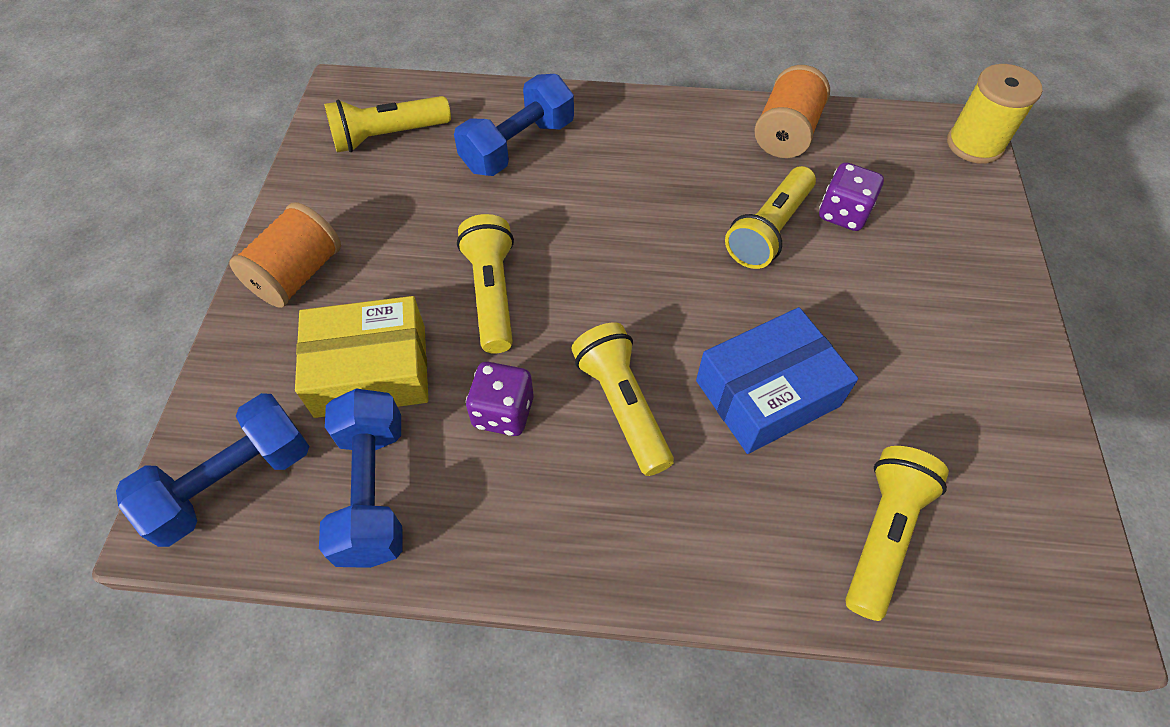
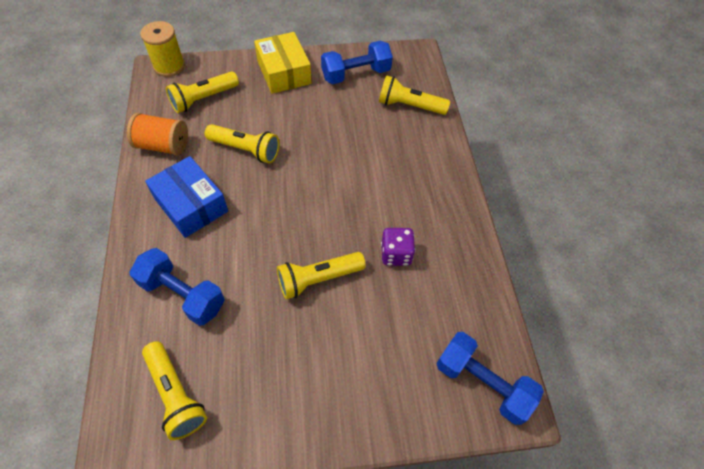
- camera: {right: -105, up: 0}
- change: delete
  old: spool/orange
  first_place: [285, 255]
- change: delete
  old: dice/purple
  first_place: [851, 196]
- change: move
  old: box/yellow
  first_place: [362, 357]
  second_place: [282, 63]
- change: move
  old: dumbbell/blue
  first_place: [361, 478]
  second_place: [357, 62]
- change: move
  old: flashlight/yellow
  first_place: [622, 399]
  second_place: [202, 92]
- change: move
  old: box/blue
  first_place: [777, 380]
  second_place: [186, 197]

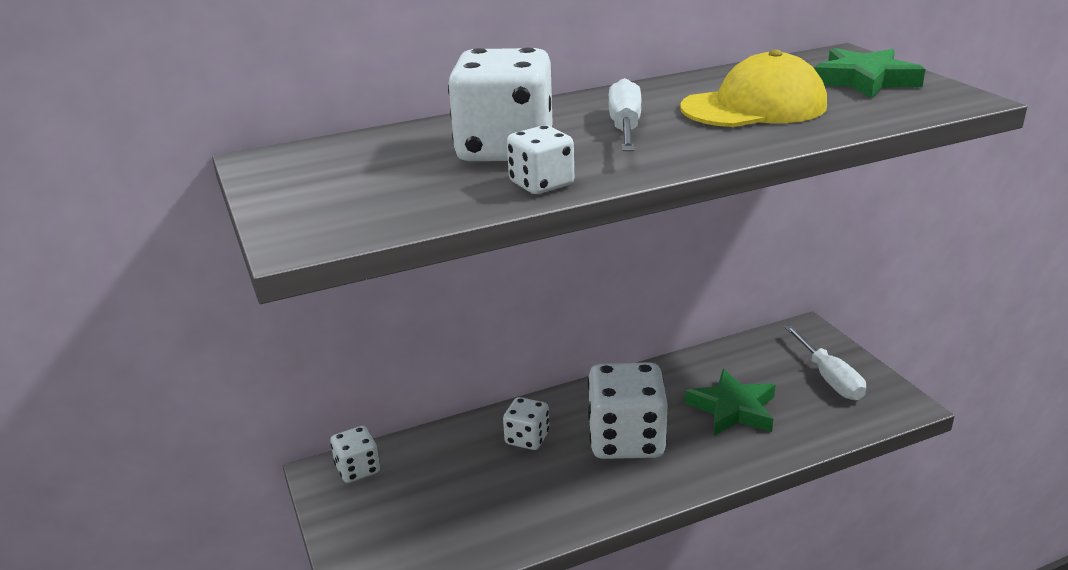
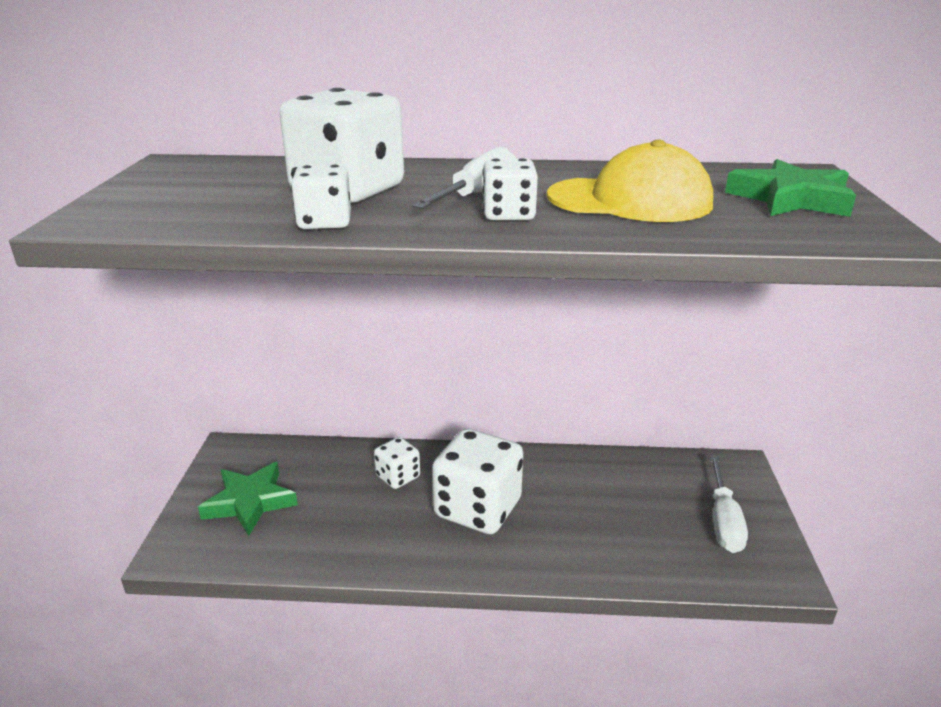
- camera: {right: 25, up: 0}
- change: move
  old: dice/white
  first_place: [355, 454]
  second_place: [510, 189]
- change: move
  old: star/green
  first_place: [730, 402]
  second_place: [248, 498]

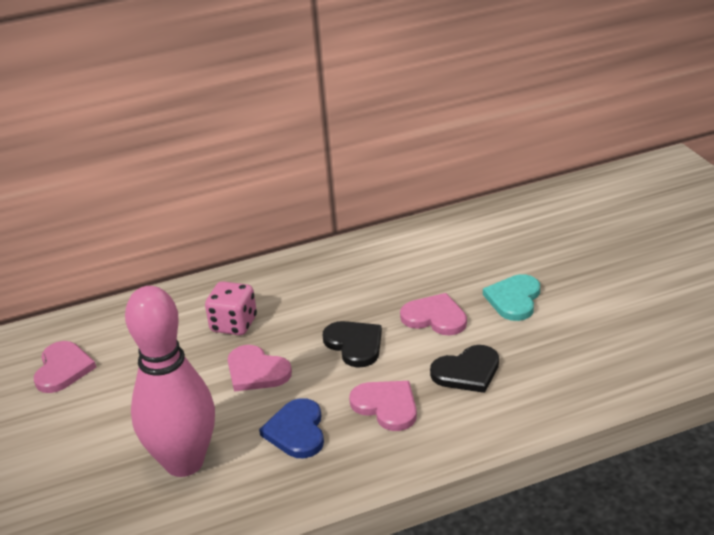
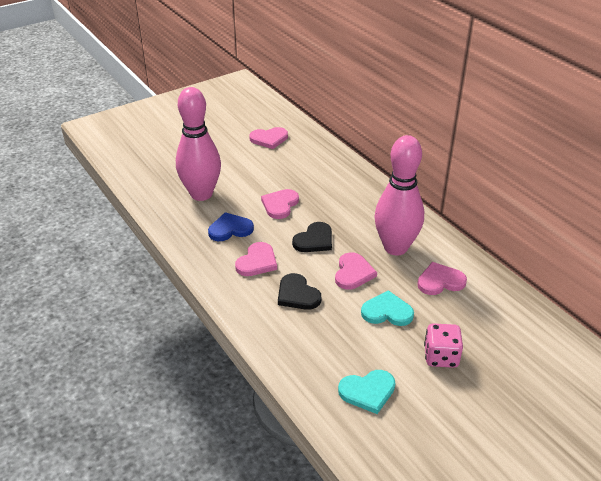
- camera: {right: 75, up: 5}
- change: insert
  new: heart/turquoise
  second_place: [366, 392]
- change: insert
  new: bowling pin/pink
  second_place: [399, 195]
- change: insert
  new: heart/pink
  second_place: [442, 278]
- change: move
  old: dice/pink
  first_place: [231, 308]
  second_place: [443, 345]

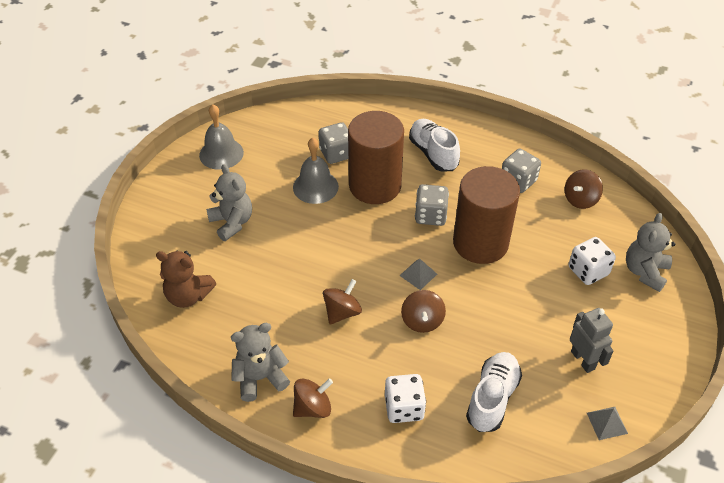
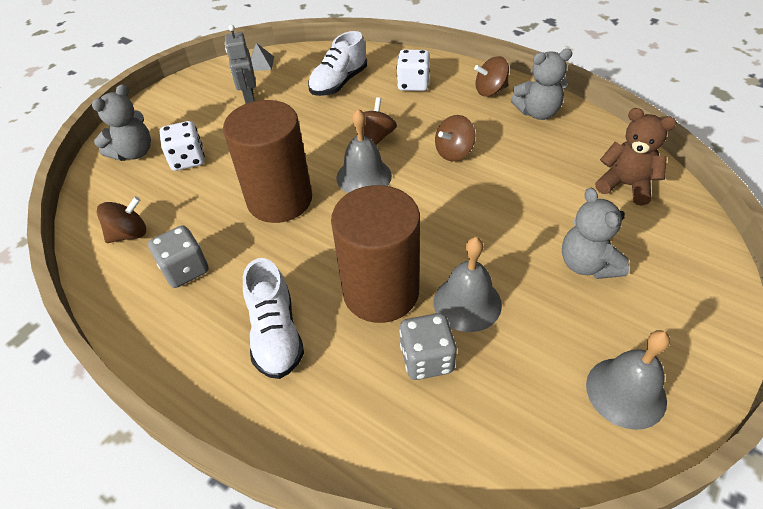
- camera: {right: -165, up: 0}
- change: delete
  old: dice/grey
  first_place: [432, 205]
- change: replace
  old: pyramid/grey
  new: bell/grey
  first_place: [418, 274]
  second_place: [364, 151]

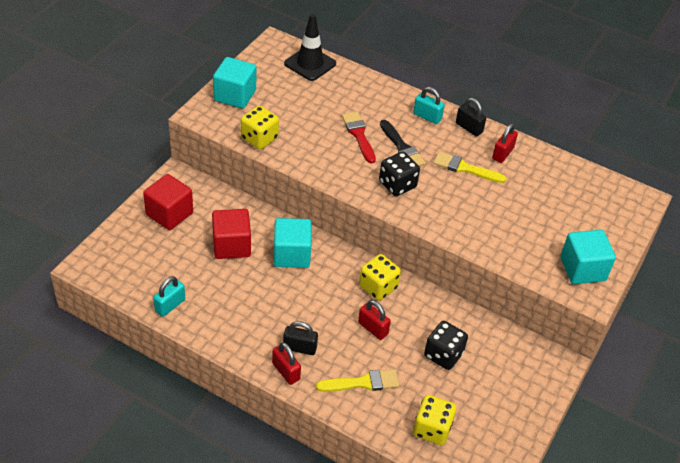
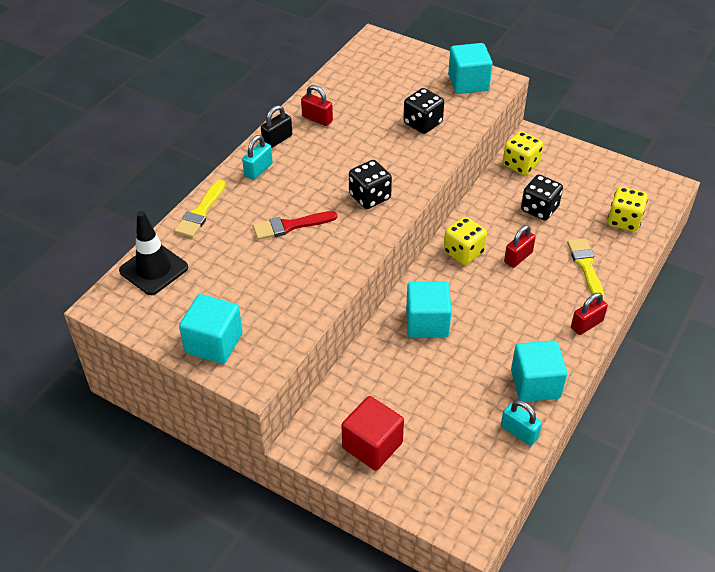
- camera: {right: -85, up: 0}
- change: delete
  old: cube/red
  first_place: [231, 234]
- change: delete
  old: padlock/black
  first_place: [300, 338]
- change: delete
  old: brush/black
  first_place: [402, 143]
- change: insert
  new: dice/black
  second_place: [423, 111]
- change: insert
  new: cube/turquoise
  second_place: [539, 371]
- change: move
  old: dice/yellow
  first_place: [260, 127]
  second_place: [523, 153]
- change: move
  old: brush/yellow
  first_place: [470, 167]
  second_place: [199, 209]

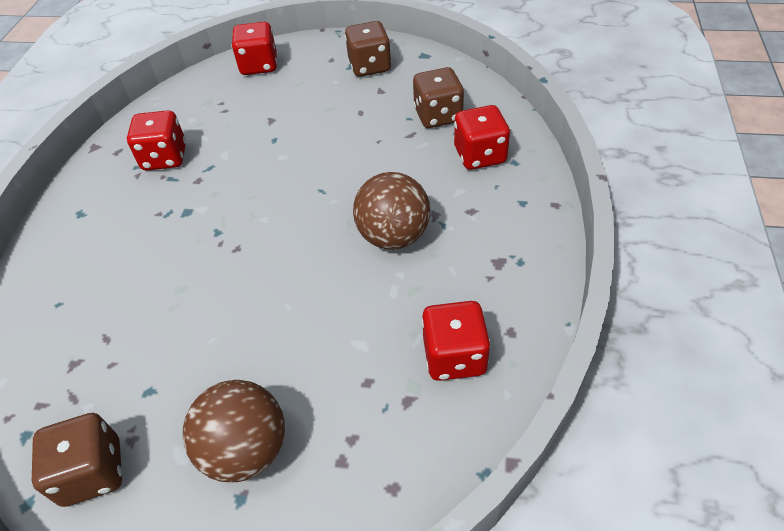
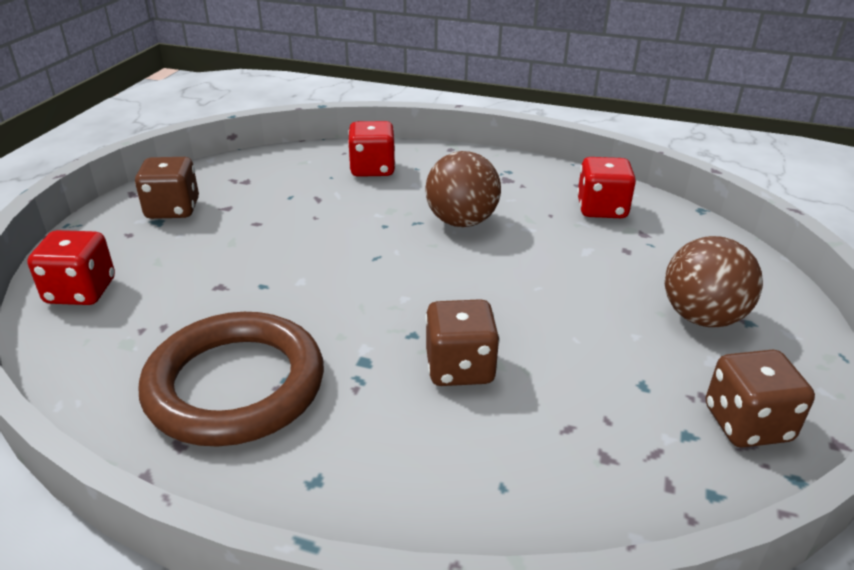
- camera: {right: -85, up: -15}
- change: move
  old: dice/brown
  first_place: [438, 97]
  second_place: [462, 342]
- change: replace
  old: dice/red
  new: ring/brown
  first_place: [156, 140]
  second_place: [231, 379]

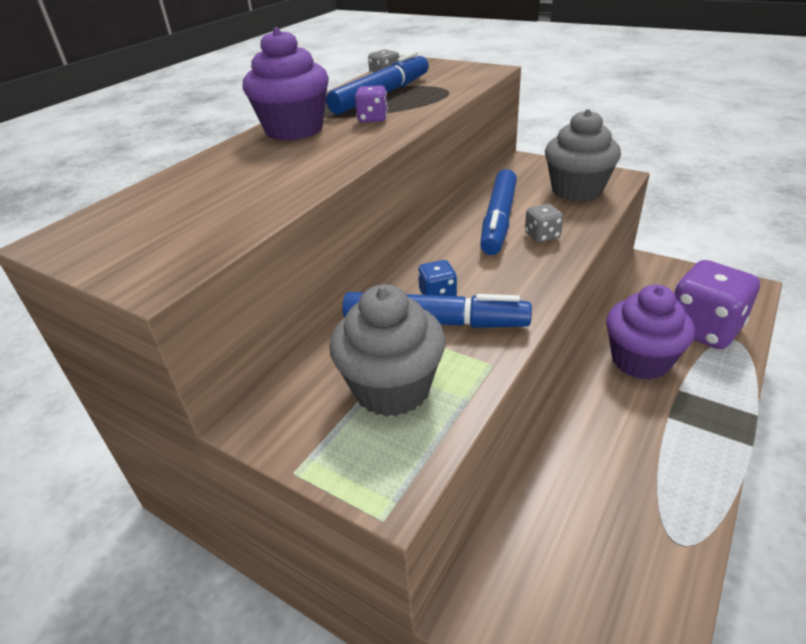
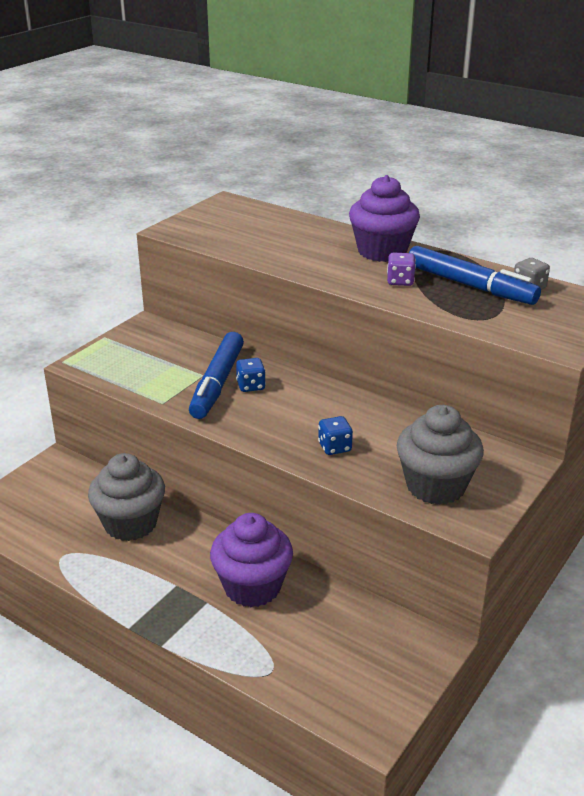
- camera: {right: 90, up: -5}
- change: delete
  old: marker/blue
  first_place: [498, 212]
- change: delete
  old: dice/purple
  first_place: [717, 304]
- change: move
  old: cupcake/grey
  first_place: [388, 350]
  second_place: [126, 497]
- change: recolor
  old: dice/grey
  new: dice/blue
  first_place: [544, 223]
  second_place: [335, 435]

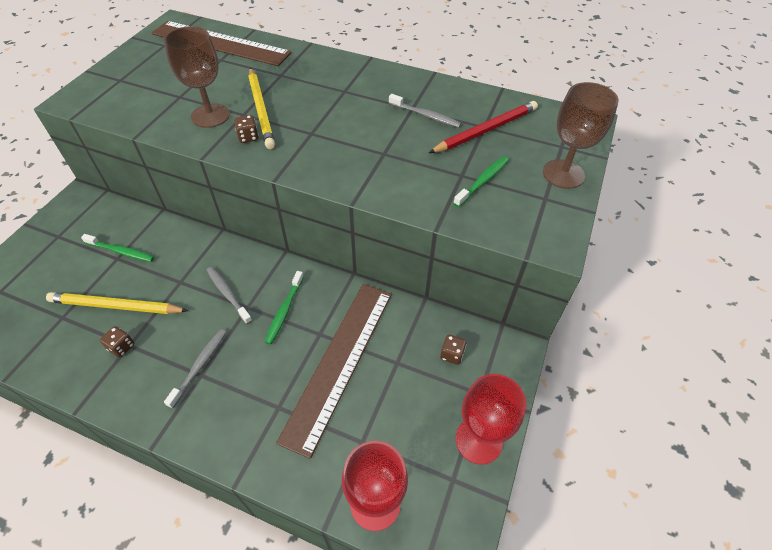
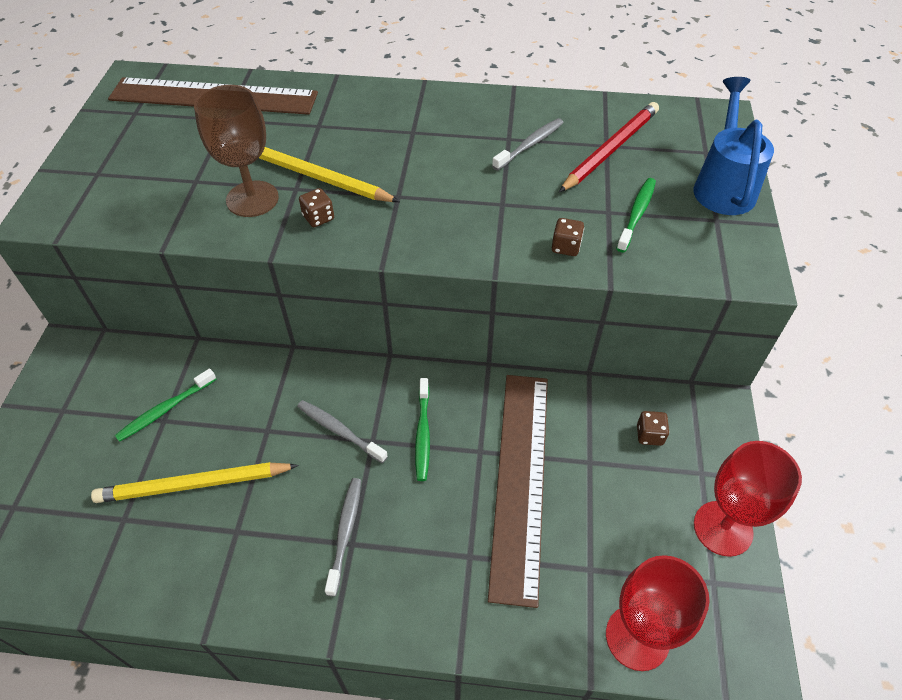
- camera: {right: -15, up: 0}
- change: move
  old: dice/brown
  first_place: [117, 341]
  second_place: [568, 237]
- change: replace
  old: goblet/brown
  new: watering can/blue
  first_place: [581, 135]
  second_place: [733, 146]
- change: rotate
  old: toothbrush/green
  first_place: [117, 248]
  second_place: [165, 405]
  degrees: 135
- change: rotate
  old: pencil/yellow
  first_place: [261, 108]
  second_place: [329, 174]
  degrees: 150
- change: rotate
  old: toothbrush/grey
  first_place: [425, 111]
  second_place: [528, 144]
  degrees: -60

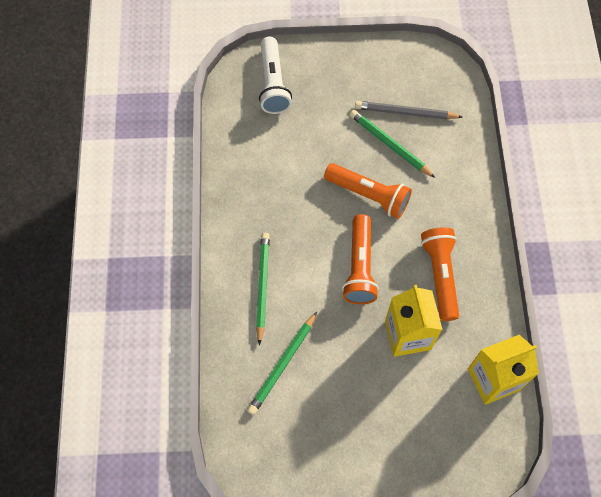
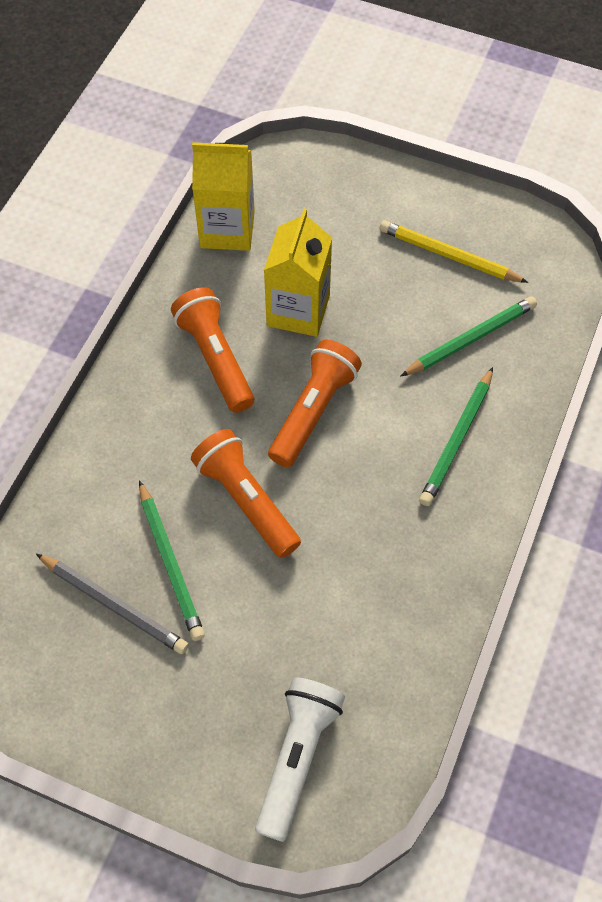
- camera: {right: -155, up: -5}
- change: insert
  new: pencil/yellow
  second_place: [453, 251]
- change: rotate
  old: flashlight/orange
  first_place: [440, 274]
  second_place: [212, 350]
  degrees: 135

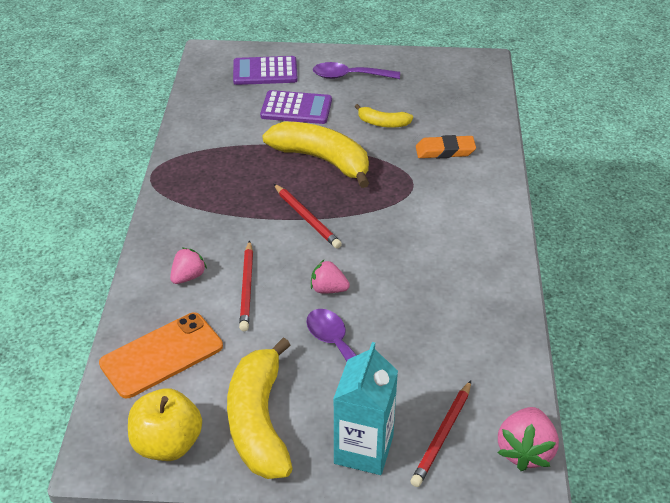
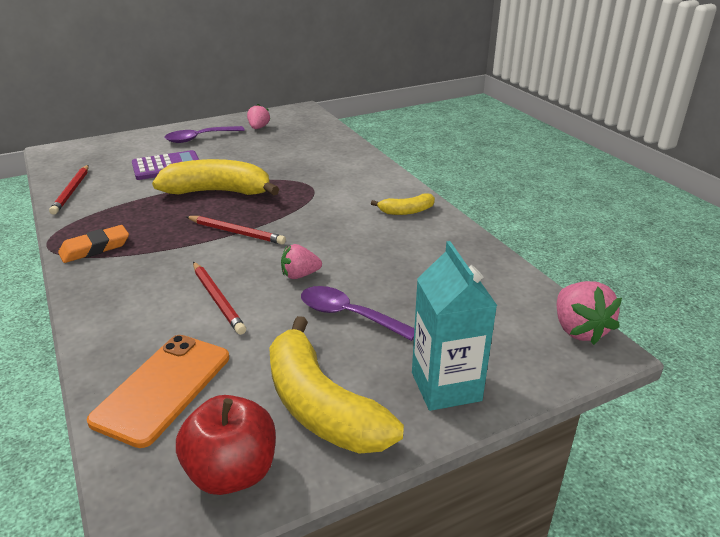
- camera: {right: -30, up: -10}
- change: delete
  old: calculator/purple
  first_place: [265, 70]
- change: move
  old: strawberry/pink
  first_place: [188, 265]
  second_place: [258, 116]
- change: move
  old: banana/yellow
  first_place: [384, 116]
  second_place: [403, 204]
- change: move
  old: pencil/red
  first_place: [441, 434]
  second_place: [69, 190]
- change: move
  old: eraser/orange
  first_place: [446, 146]
  second_place: [93, 244]
- change: recolor
  old: apple/yellow
  new: apple/red
  first_place: [165, 424]
  second_place: [226, 445]

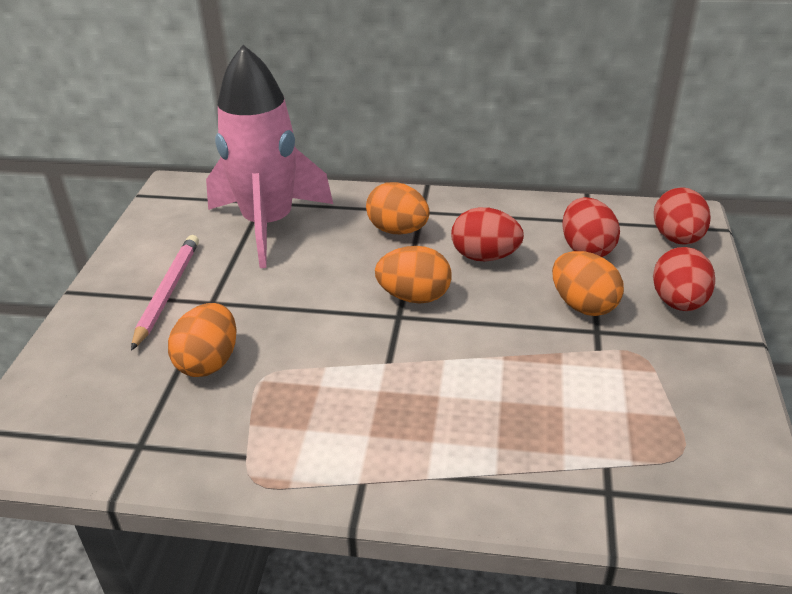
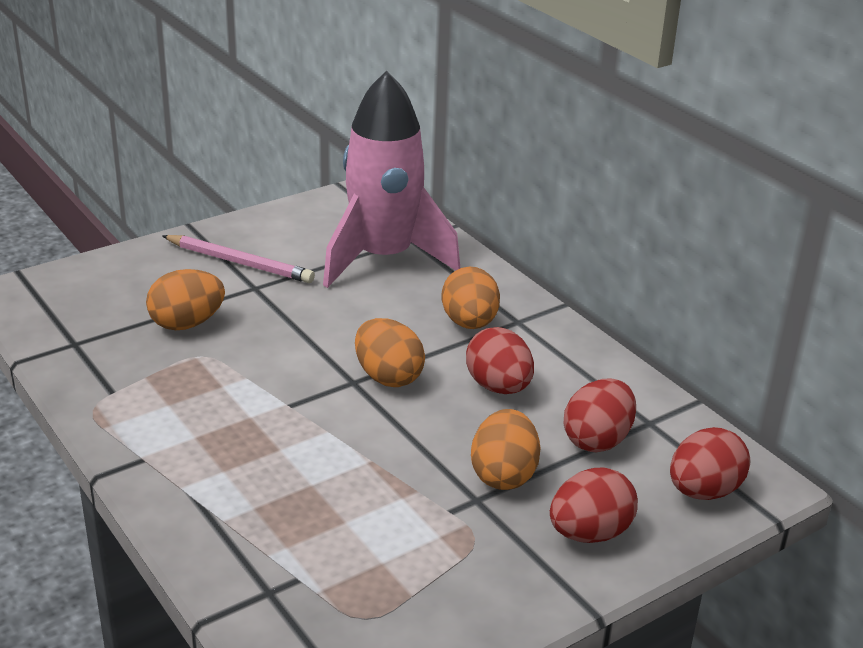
- camera: {right: 45, up: -5}
- change: rotate
  old: pencil/pink
  first_place: [165, 293]
  second_place: [238, 259]
  degrees: 60

